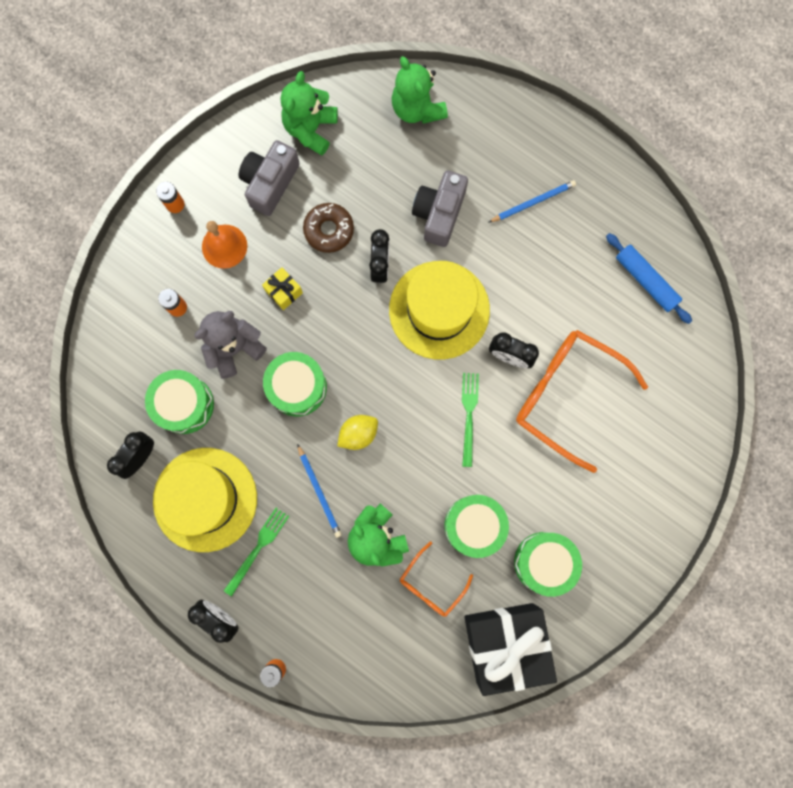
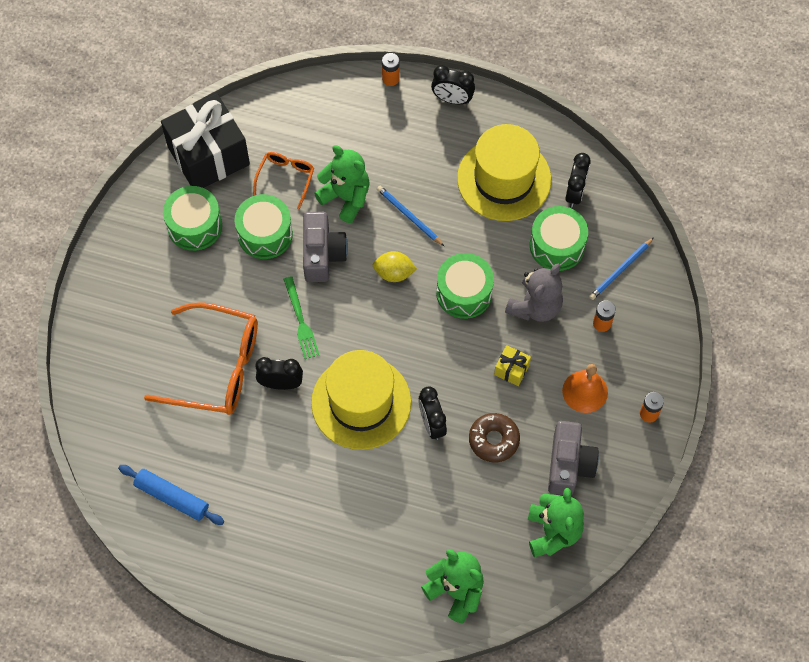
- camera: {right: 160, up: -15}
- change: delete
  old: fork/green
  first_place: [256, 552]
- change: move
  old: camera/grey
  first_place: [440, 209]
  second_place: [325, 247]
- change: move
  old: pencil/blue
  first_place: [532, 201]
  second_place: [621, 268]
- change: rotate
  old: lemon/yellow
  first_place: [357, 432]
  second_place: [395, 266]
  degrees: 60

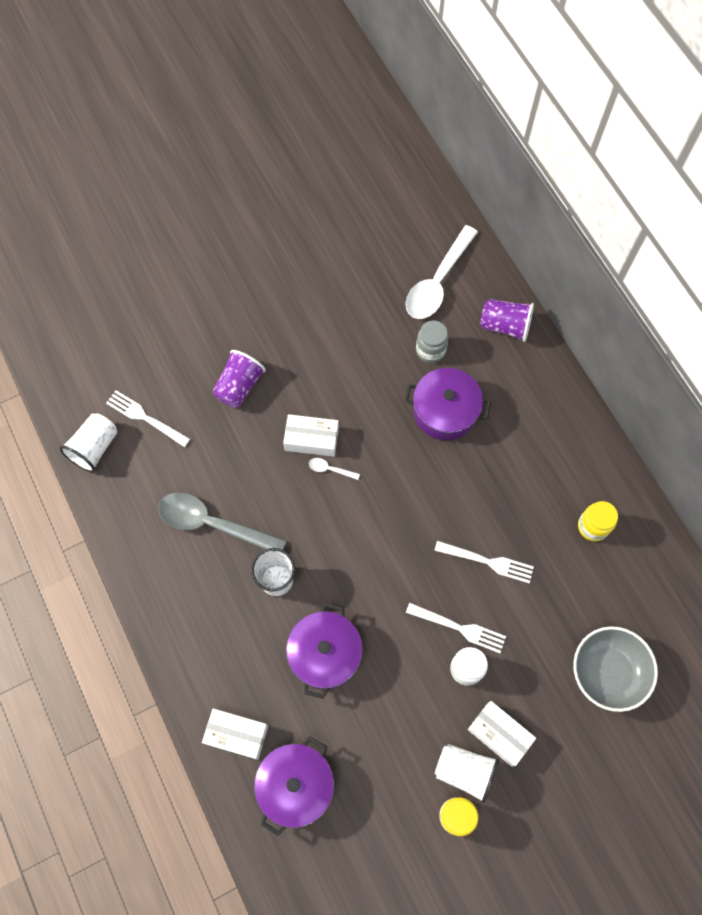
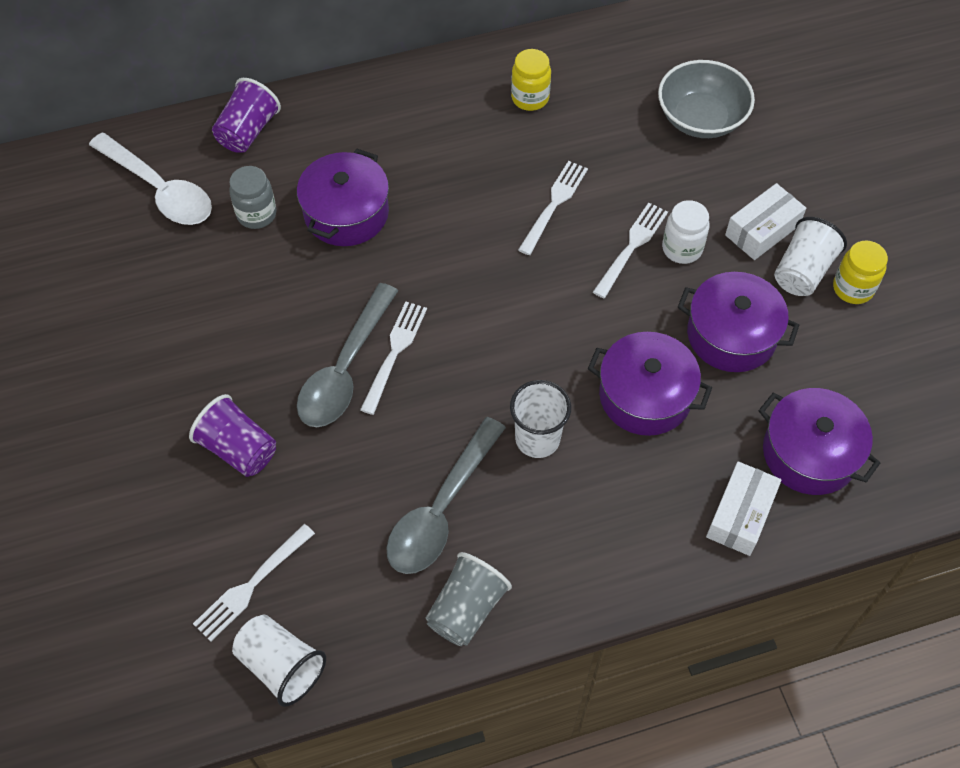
- camera: {right: -80, up: -10}
- change: insert
  new: cup/grey
  second_place: [469, 599]
- change: insert
  new: pot/purple
  second_place: [738, 322]
- change: replace
  old: box/white
  new: spoon/grey
  first_place: [311, 435]
  second_place: [347, 355]
- change: replace
  old: spoon/white
  new: fork/white
  first_place: [334, 469]
  second_place: [393, 358]

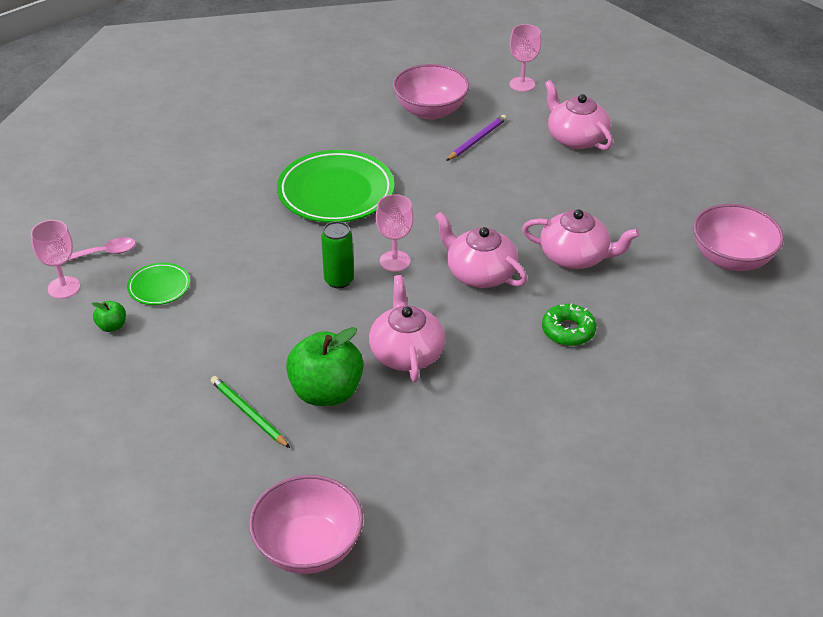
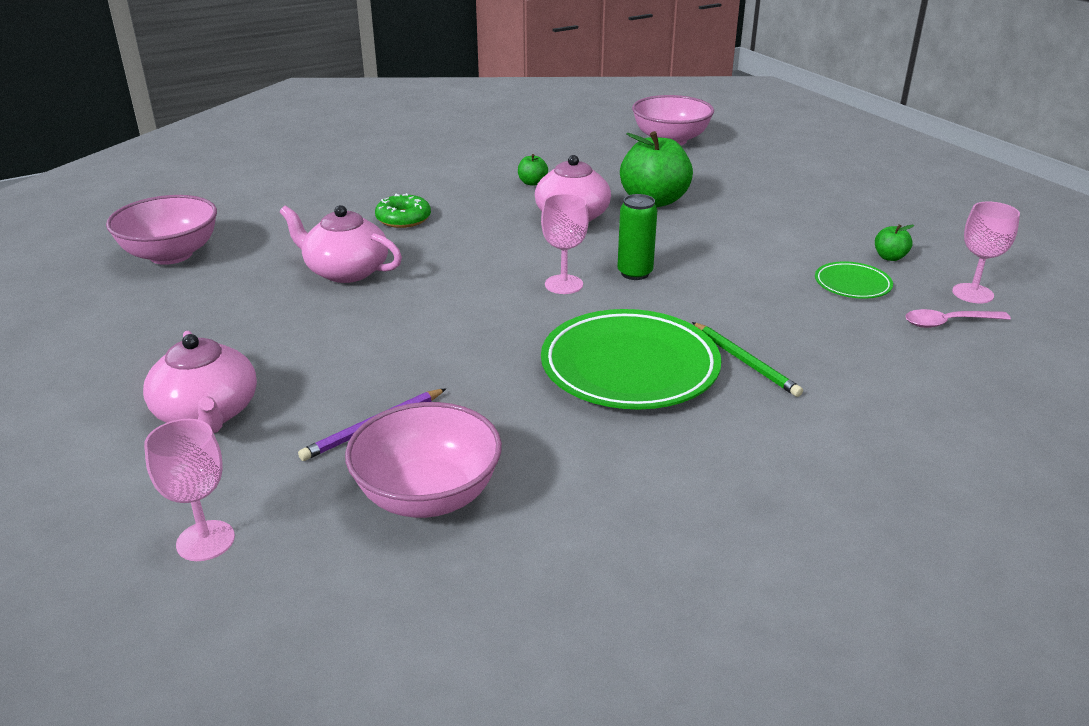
- camera: {right: -170, up: -10}
- change: delete
  old: teapot/pink
  first_place: [481, 250]
- change: insert
  new: apple/green
  second_place: [533, 170]
- change: move
  old: pencil/green
  first_place: [250, 412]
  second_place: [747, 359]

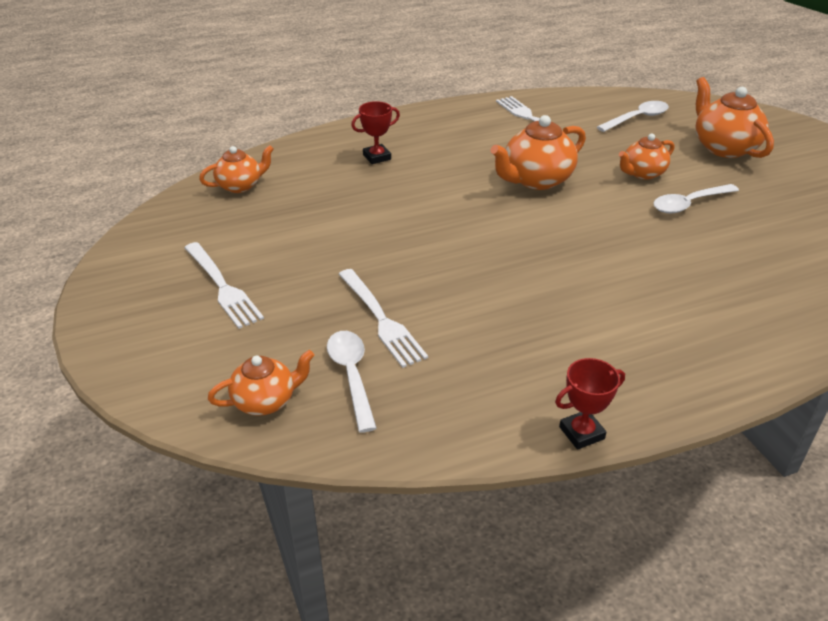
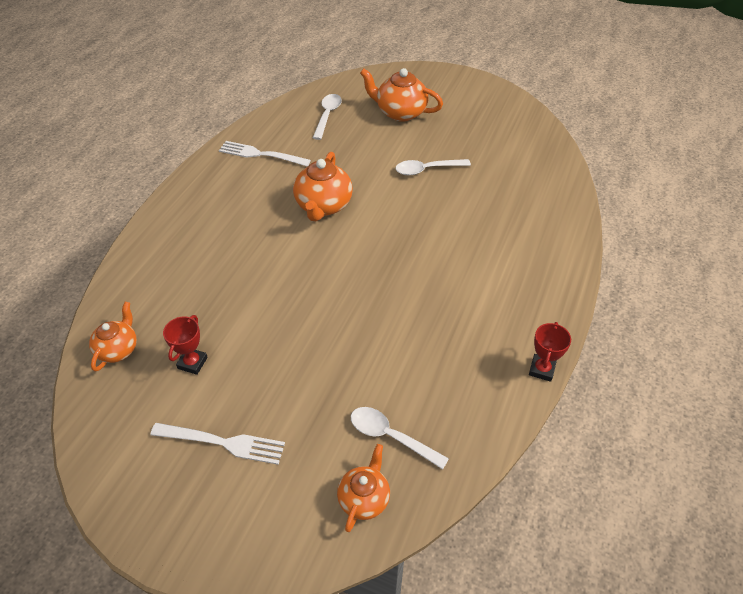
- camera: {right: -45, up: 10}
- change: delete
  old: fork/white
  first_place: [383, 318]
- change: delete
  old: teapot/orange
  first_place: [646, 157]
- change: move
  old: trophy/red
  first_place: [375, 132]
  second_place: [185, 345]
- change: rotate
  old: spoon/white
  first_place: [696, 199]
  second_place: [433, 167]
  degrees: 60

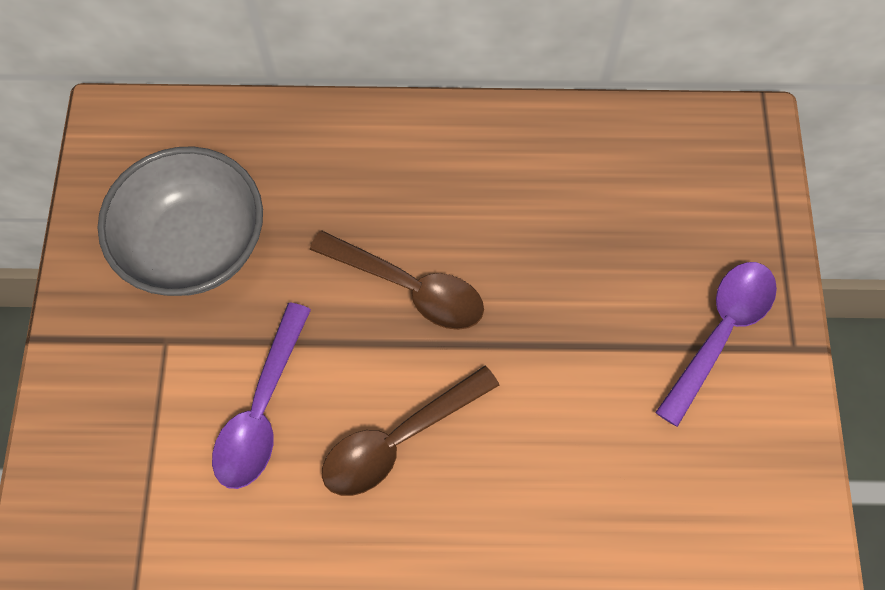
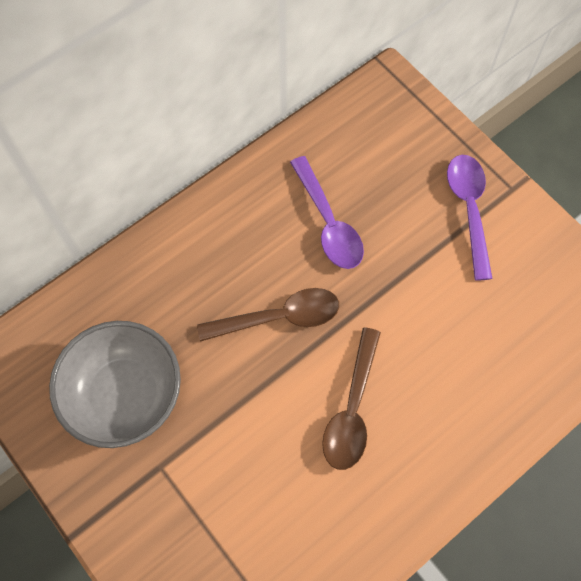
- camera: {right: -40, up: 0}
- change: move
  old: spoon/purple
  first_place: [261, 396]
  second_place: [327, 212]

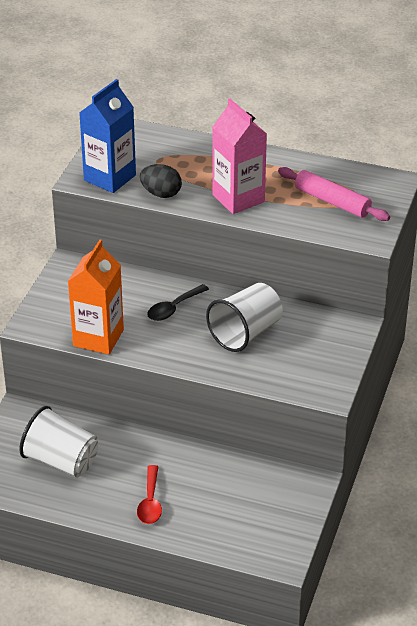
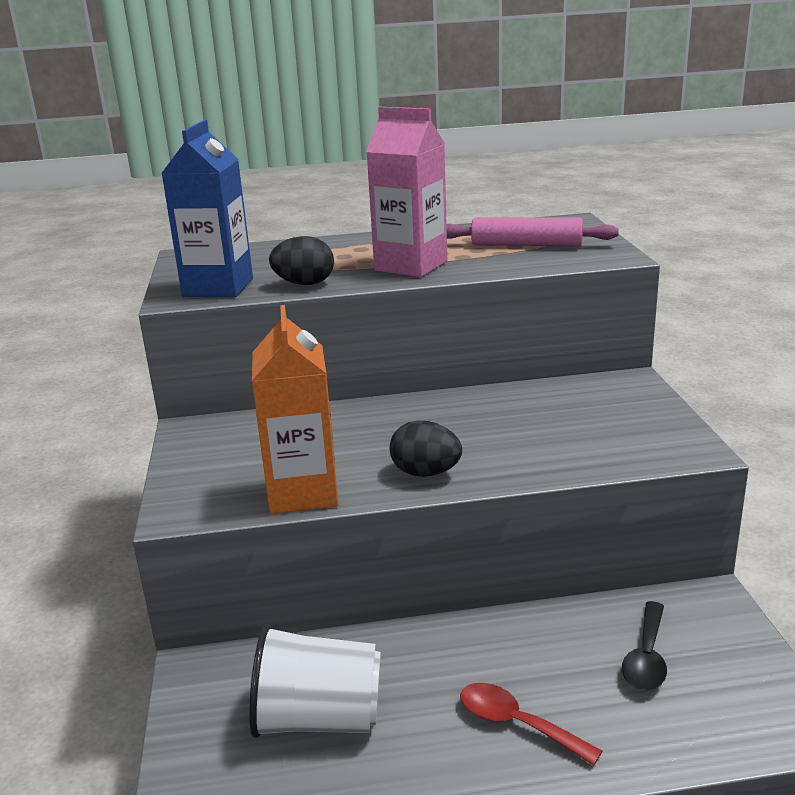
- camera: {right: -25, up: -15}
- change: delete
  old: cup/white
  first_place: [244, 317]
- change: insert
  new: egg/black
  second_place: [426, 449]
- change: move
  old: spoon/black
  first_place: [178, 302]
  second_place: [644, 646]
- change: rotate
  old: spoon/red
  first_place: [149, 494]
  second_place: [531, 724]
  degrees: 150

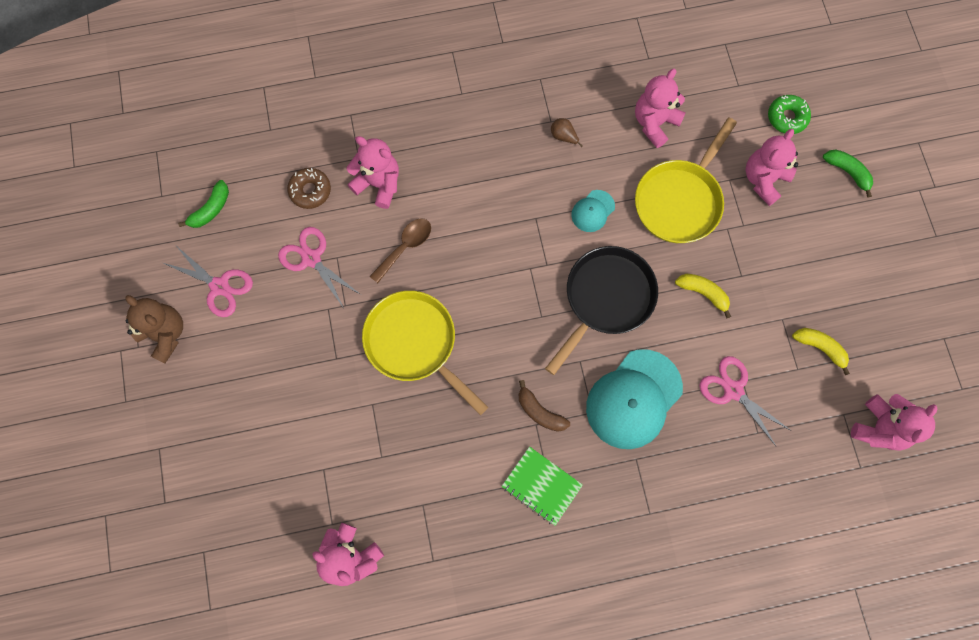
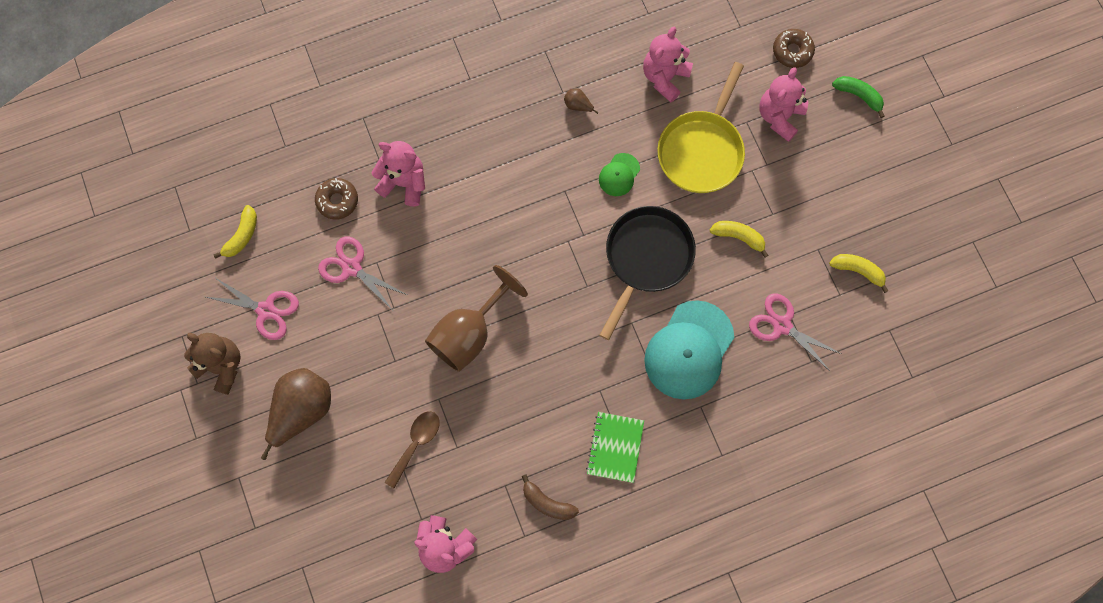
- camera: {right: -10, up: 0}
- change: delete
  old: teddy bear/pink
  first_place: [894, 422]
- change: insert
  new: pear/brown
  second_place: [296, 414]
- change: move
  old: spoon/brown
  first_place: [400, 250]
  second_place: [412, 450]
- change: move
  old: banana/brown
  first_place: [544, 406]
  second_place: [550, 497]
- change: replace
  old: pan/yellow
  new: goblet/brown
  first_place: [425, 353]
  second_place: [476, 318]
- change: recolor
  old: banana/green
  new: banana/yellow
  first_place: [203, 204]
  second_place: [235, 232]
- change: recolor
  old: cap/turquoise
  new: cap/green
  first_place: [593, 211]
  second_place: [619, 174]
- change: recolor
  old: donut/green
  new: donut/brown
  first_place: [789, 114]
  second_place: [794, 48]
- change: rotate
  old: notebook/green
  first_place: [542, 486]
  second_place: [615, 447]
  degrees: 75

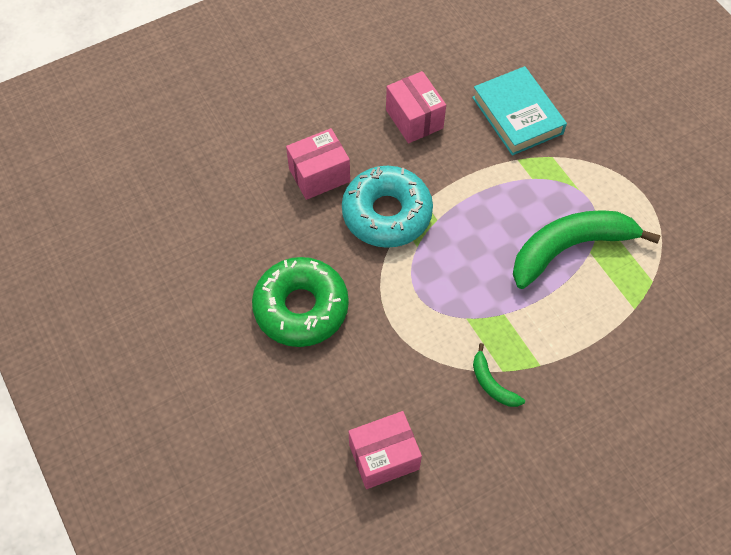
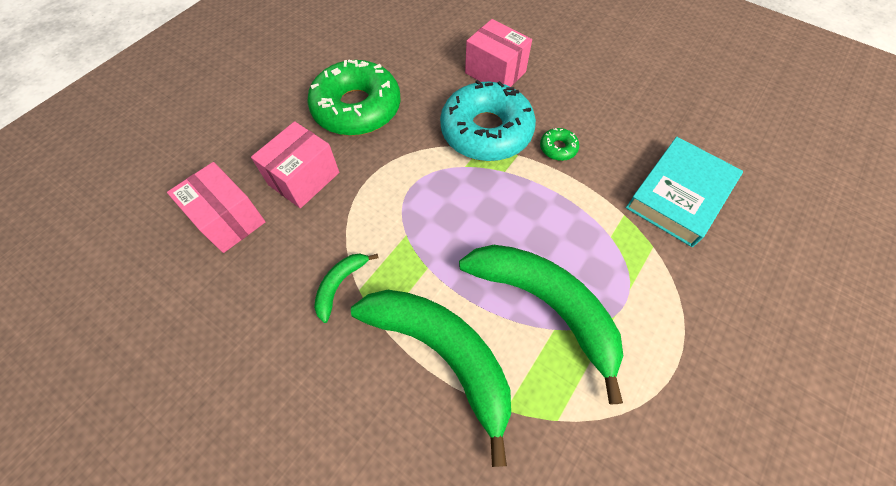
- camera: {right: 65, up: 0}
- change: insert
  new: banana/green
  second_place: [431, 378]
- change: insert
  new: donut/green
  second_place: [559, 144]
- change: move
  old: box/pink
  first_place: [416, 107]
  second_place: [295, 164]

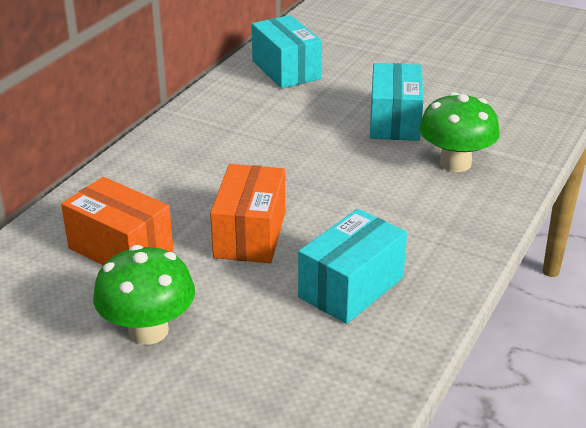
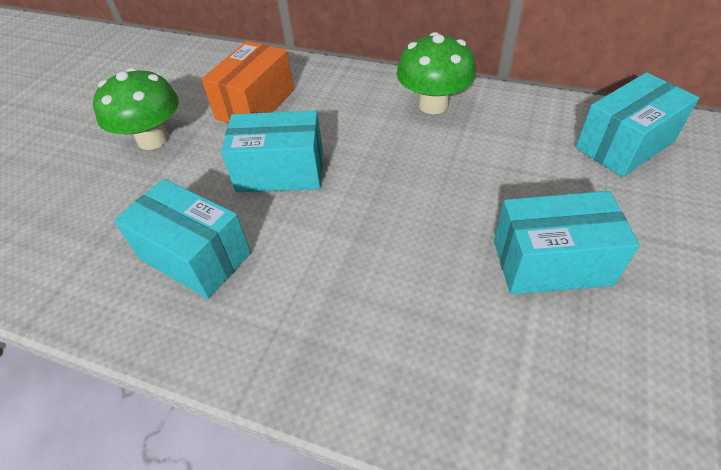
- camera: {right: 85, up: 15}
- change: move
  old: mushroom/green
  first_place: [459, 132]
  second_place: [436, 73]
- change: recolor
  old: box/orange
  new: box/turquoise
  first_place: [247, 213]
  second_place: [272, 151]

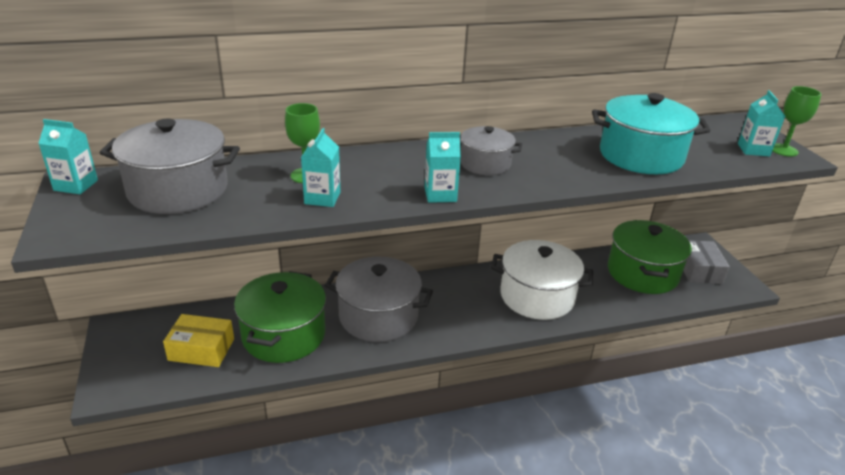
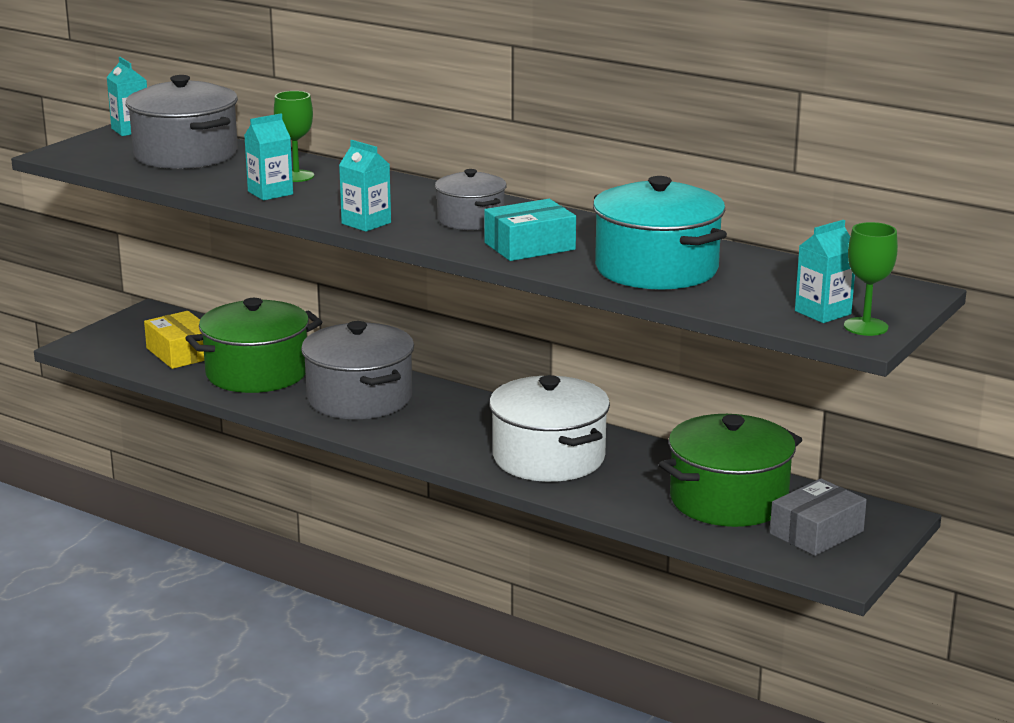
- camera: {right: 50, up: -10}
- change: insert
  new: box/turquoise
  second_place: [530, 230]

